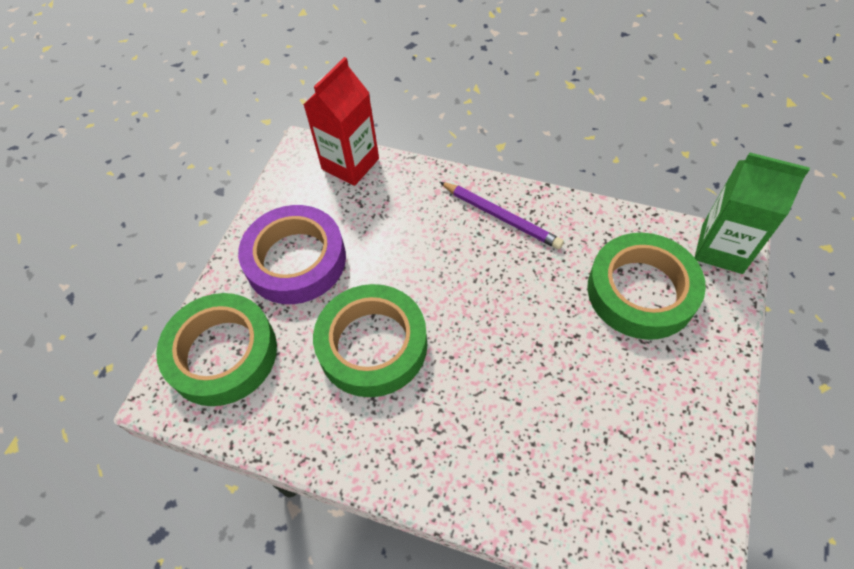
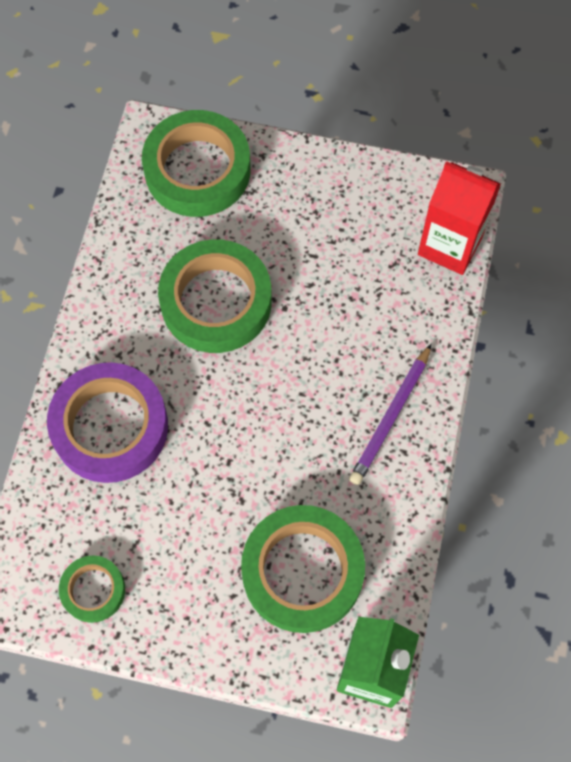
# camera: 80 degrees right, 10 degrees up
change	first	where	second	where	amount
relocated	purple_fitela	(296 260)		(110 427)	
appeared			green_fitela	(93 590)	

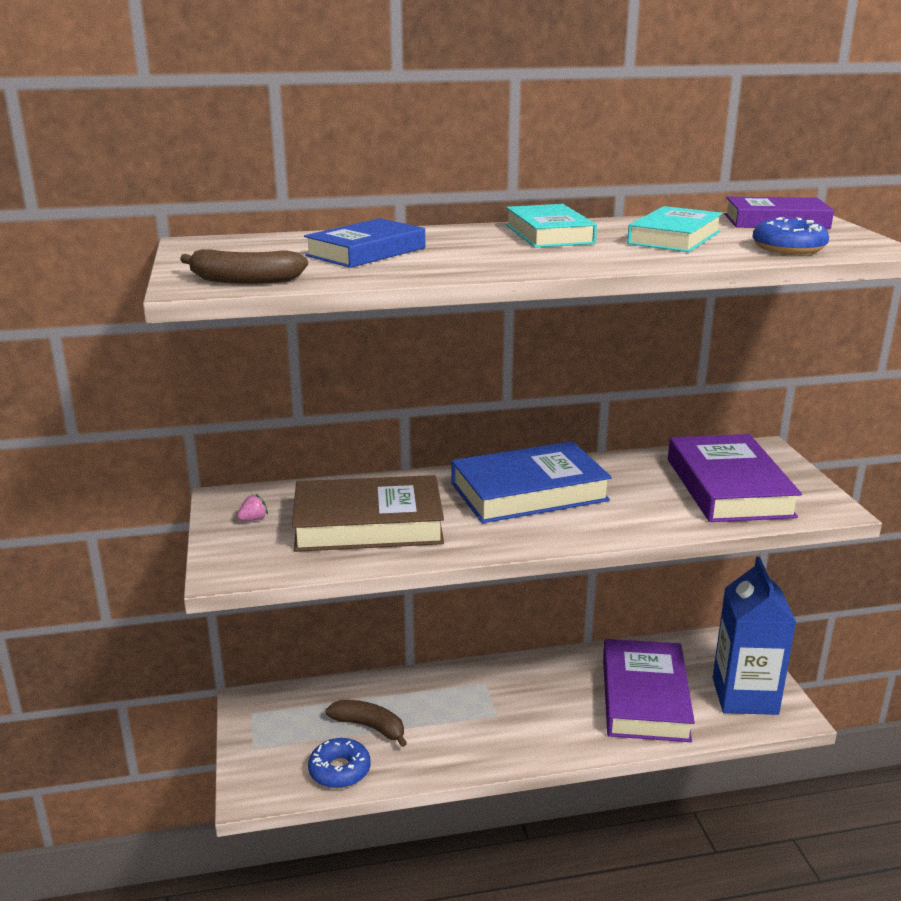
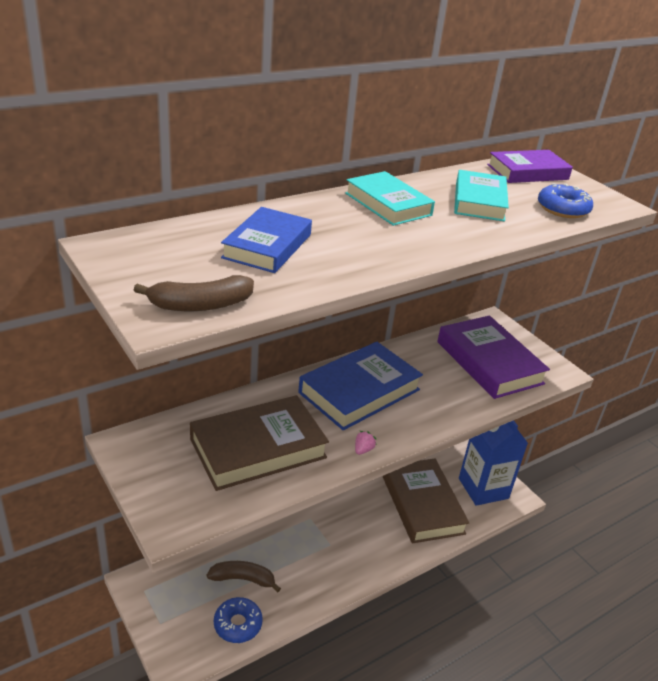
# camera: 25 degrees left, 10 degrees up
change	first	where	second	where	amount
relocated	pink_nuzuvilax	(253 519)		(363 450)	
colour	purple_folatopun	(645 697)	brown_folatopun	(422 504)	

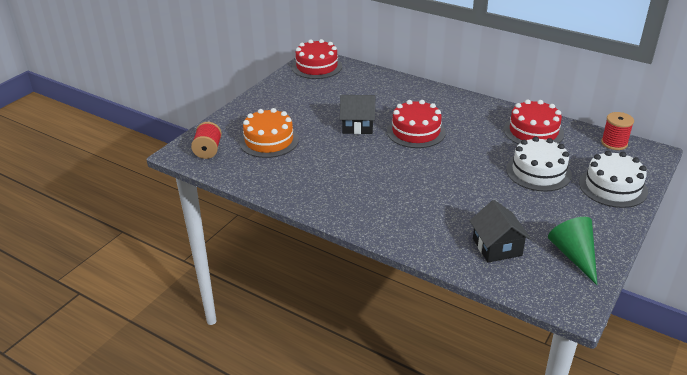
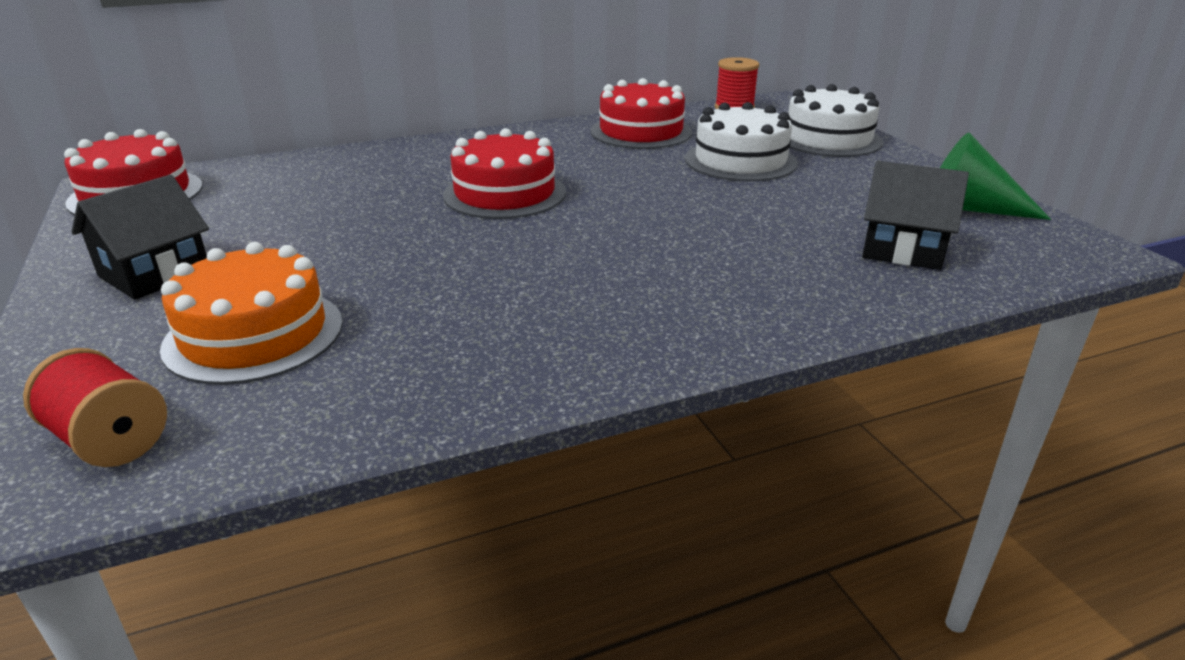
# camera: 55 degrees left, 5 degrees down
change	first	where	second	where	amount
relocated	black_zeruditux	(357 126)		(154 273)	

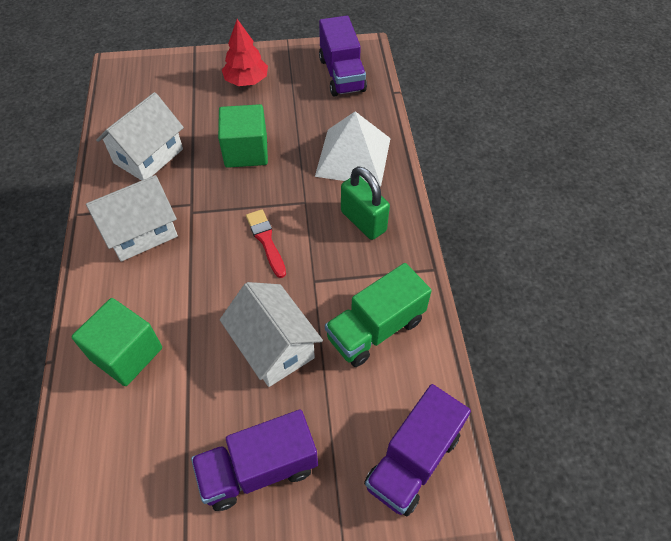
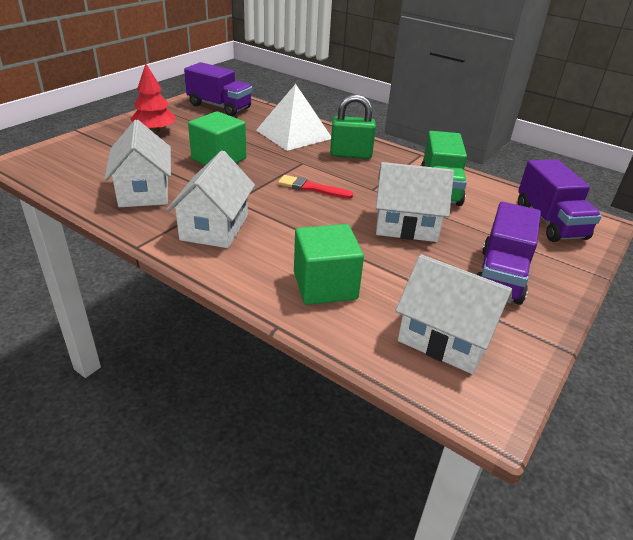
# camera: 50 degrees left, 20 degrees down
change	first	where	second	where	amount
appeared			white_zeruditux	(445 339)	

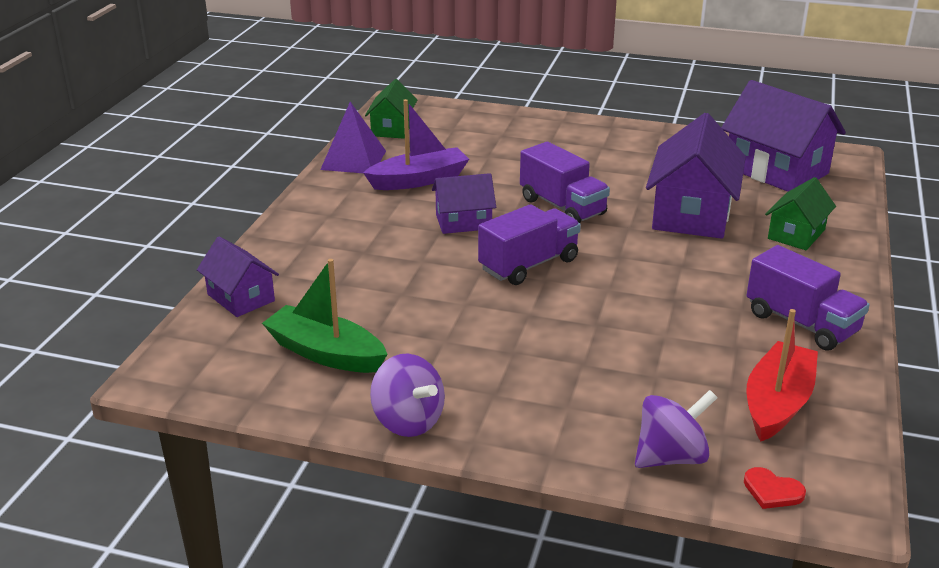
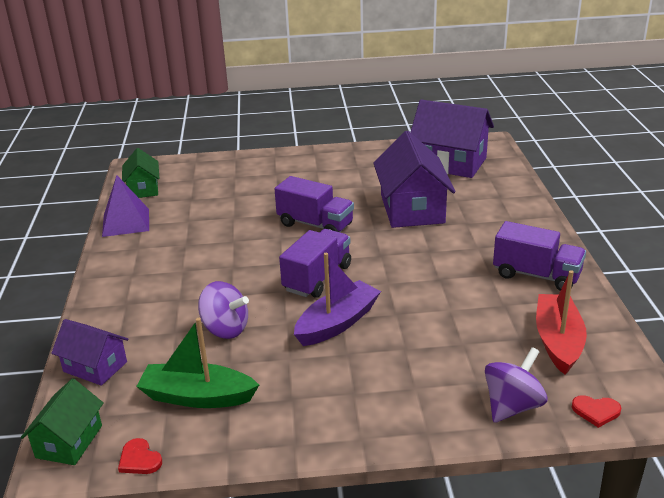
# camera: 20 degrees left, 0 degrees up
change	first	where	second	where	amount
relocated	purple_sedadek	(418 180)		(337 323)	
relocated	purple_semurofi	(408 421)		(225 329)	
missing	purple_zeruditux	(463 222)			
relocated	green_zeruditux	(796 234)		(69 441)	
appeared			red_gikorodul	(139 459)	

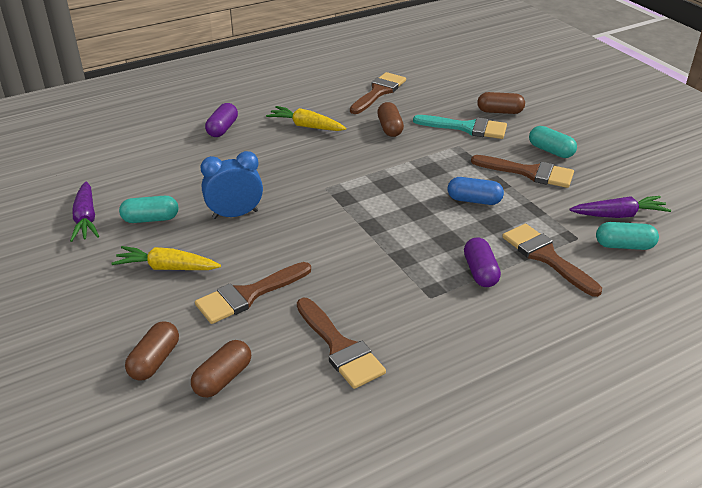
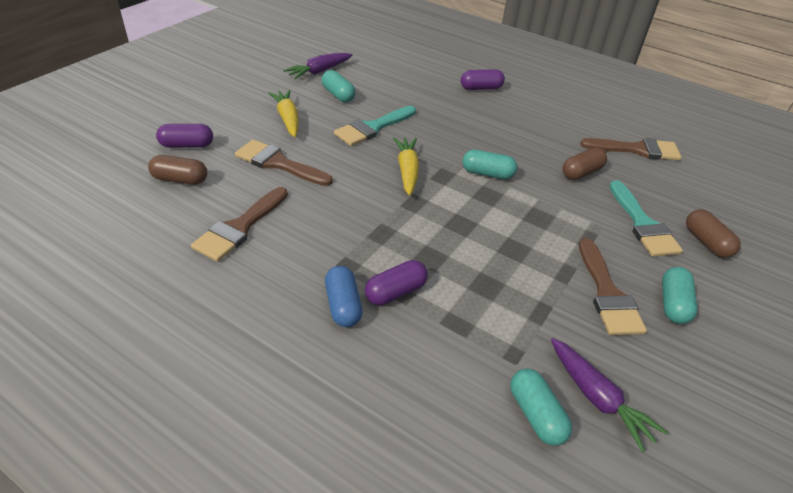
# camera: 60 degrees right, 5 degrees up
change	first	where	second	where	amount
colour	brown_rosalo	(155 360)	purple_rosalo	(187 145)	
exchanged	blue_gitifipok	(235 214)	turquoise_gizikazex	(372 128)	
relocated	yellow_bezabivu	(306 126)		(407 171)	
relocated	blue_rosalo	(474 200)		(343 305)	
missing	brown_gizikazex	(546 257)			
appeared			turquoise_rosalo	(487 173)	

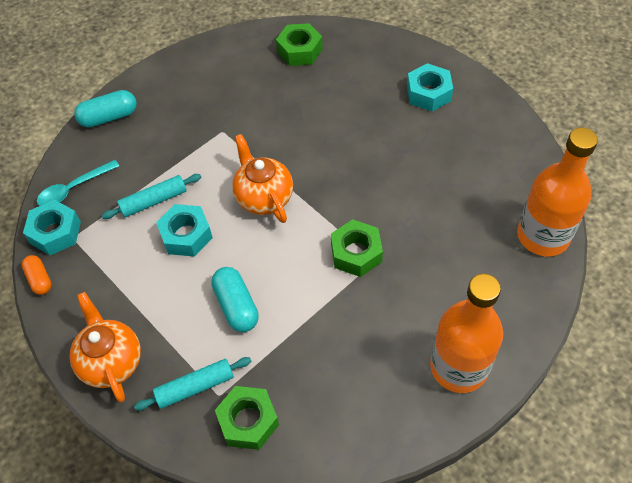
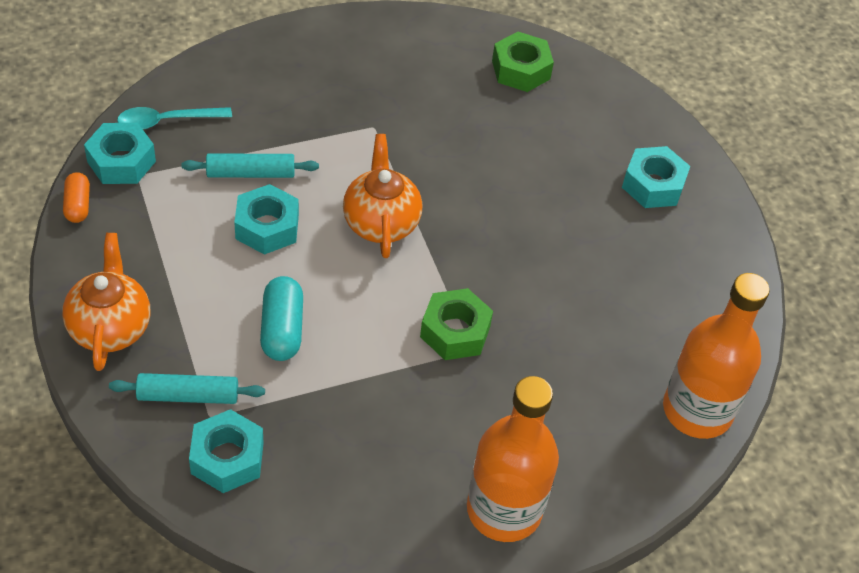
# camera: 15 degrees right, 5 degrees down
change	first	where	second	where	amount
missing	turquoise_rosalo	(109 117)			
colour	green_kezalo	(248 421)	turquoise_kezalo	(227 458)	

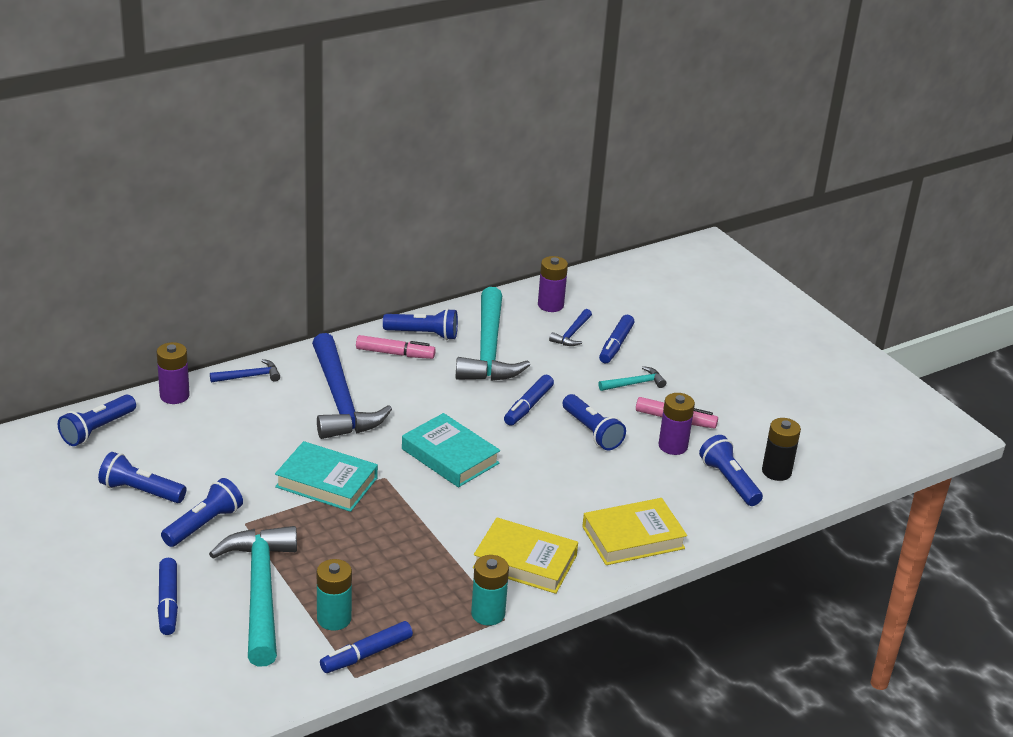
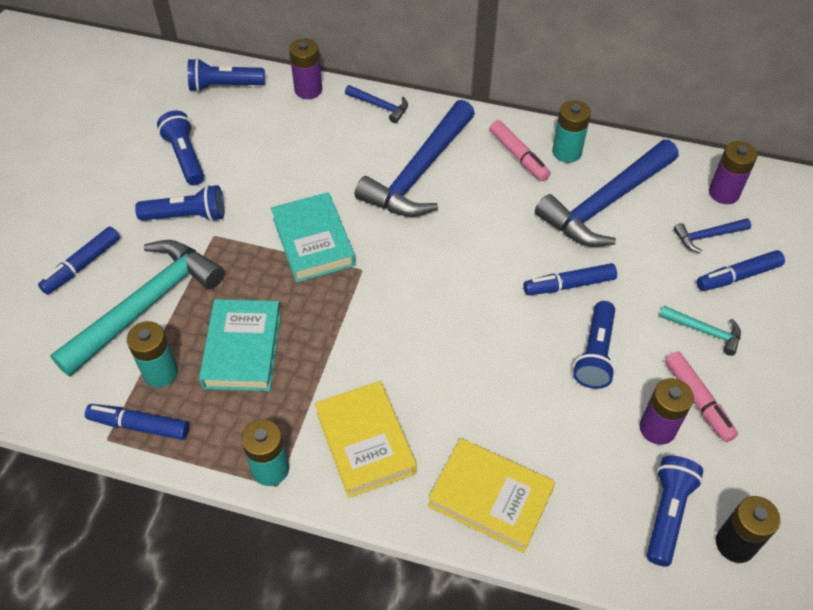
# camera: 50 degrees right, 20 degrees up
change	first	where	second	where	amount
exchanged	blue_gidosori	(423 334)	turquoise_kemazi	(566 152)	
relocated	turquoise_folatopun	(450 456)		(242 349)	
colour	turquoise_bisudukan	(488 349)	blue_bisudukan	(606 203)	

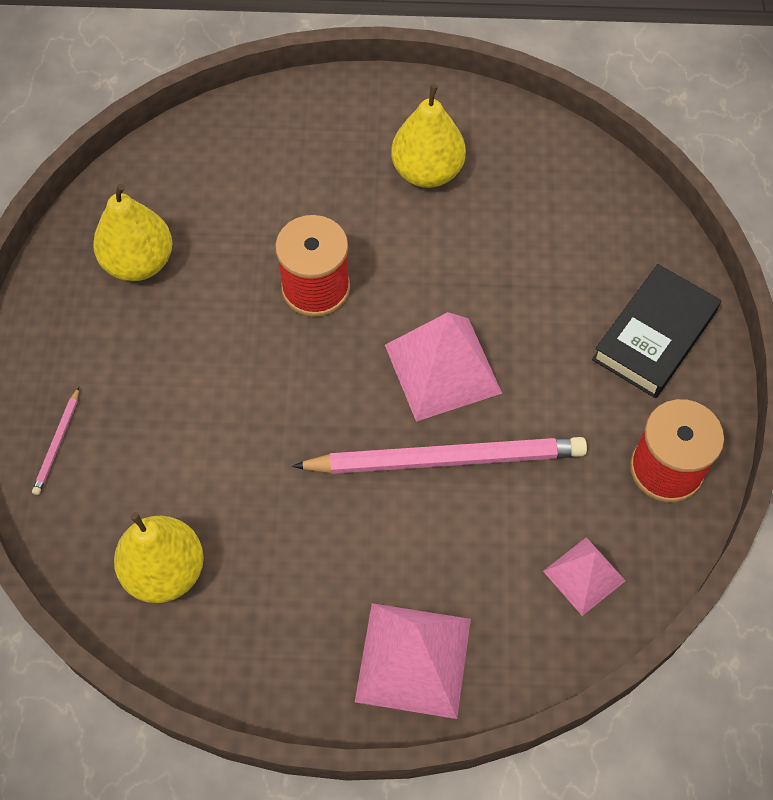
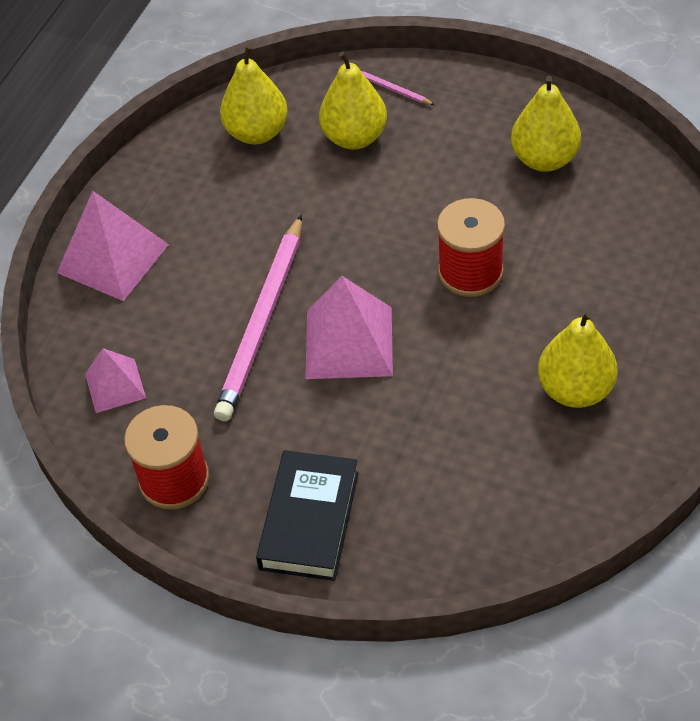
# camera: 115 degrees right, 10 degrees down
change	first	where	second	where	amount
spun	black_folatopun	(654 336)		(310 520)	45 degrees clockwise
appeared			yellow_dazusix	(354 137)	

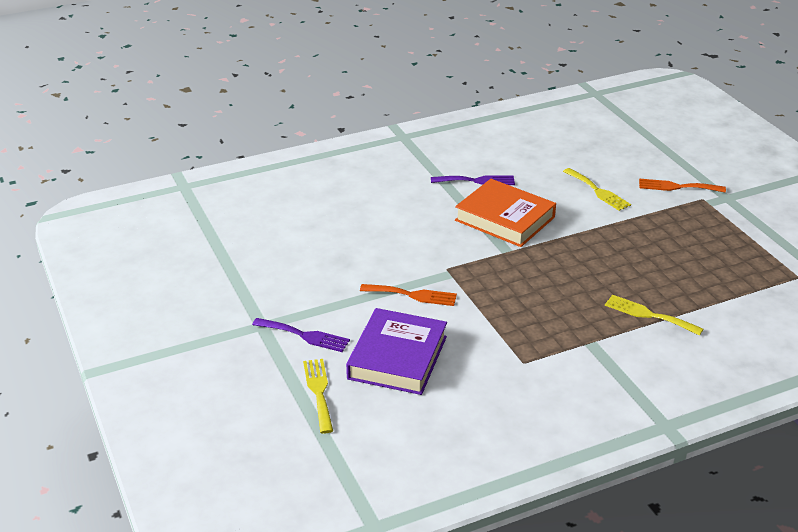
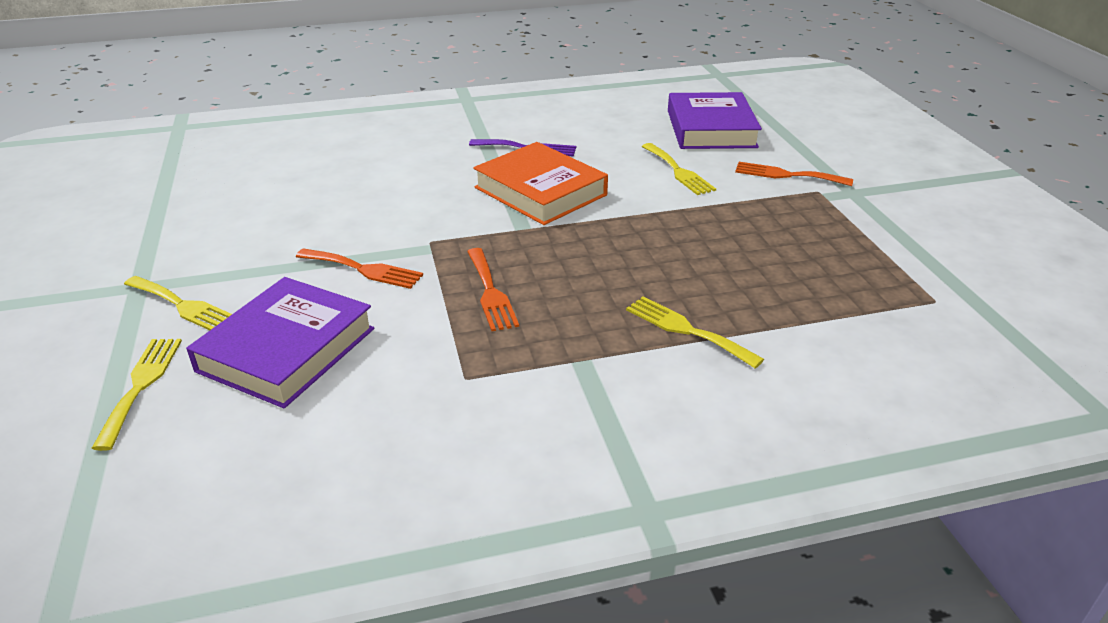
# camera: 10 degrees right, 0 degrees up
change	first	where	second	where	amount
colour	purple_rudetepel	(304 336)	yellow_rudetepel	(183 306)	
appeared			orange_rudetepel	(490 292)	
appeared			purple_folatopun	(711 129)	

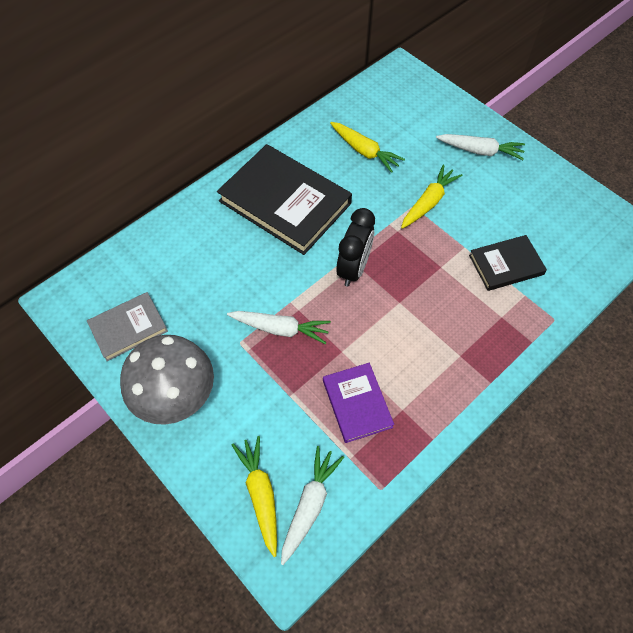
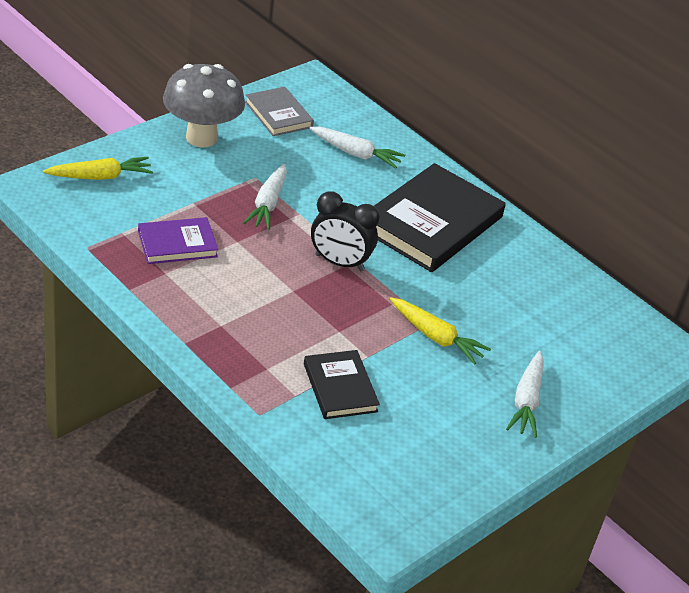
# camera: 85 degrees right, 20 degrees down
change	first	where	second	where	amount
relocated	white_bezabivu	(309 505)		(355 153)	
missing	yellow_bezabivu	(364 151)			

